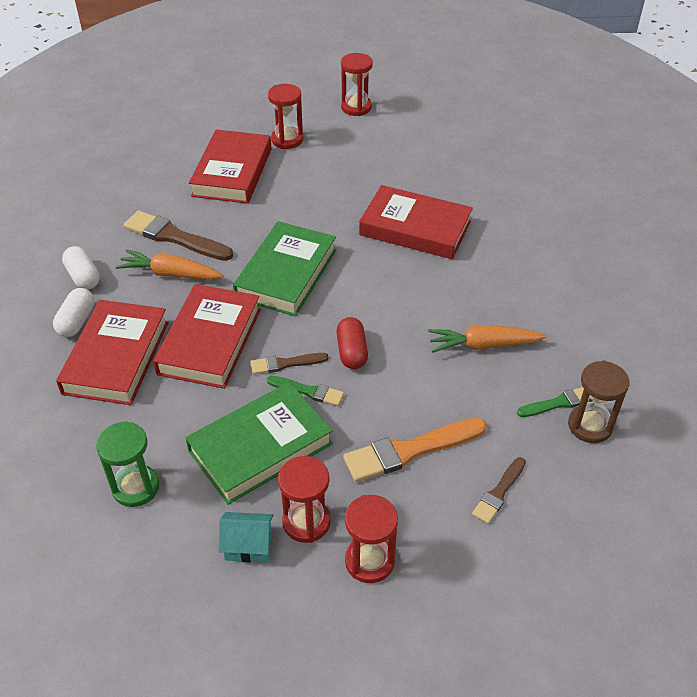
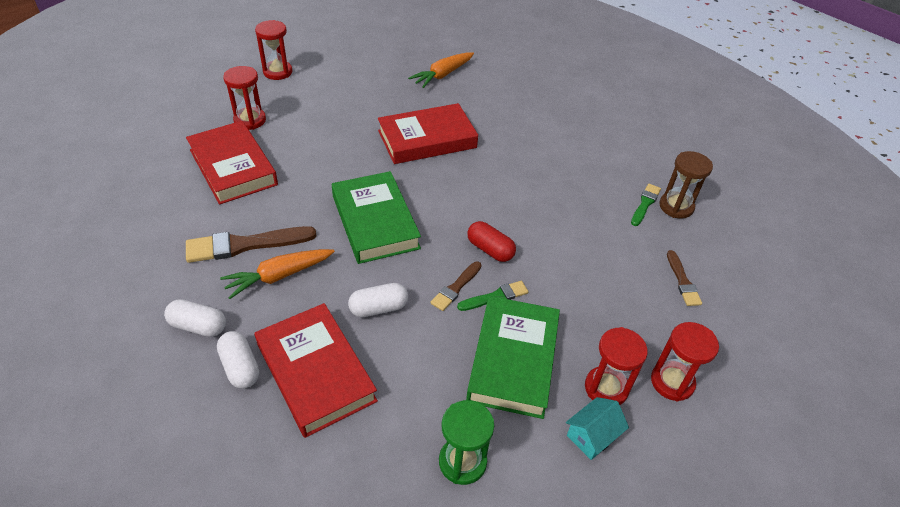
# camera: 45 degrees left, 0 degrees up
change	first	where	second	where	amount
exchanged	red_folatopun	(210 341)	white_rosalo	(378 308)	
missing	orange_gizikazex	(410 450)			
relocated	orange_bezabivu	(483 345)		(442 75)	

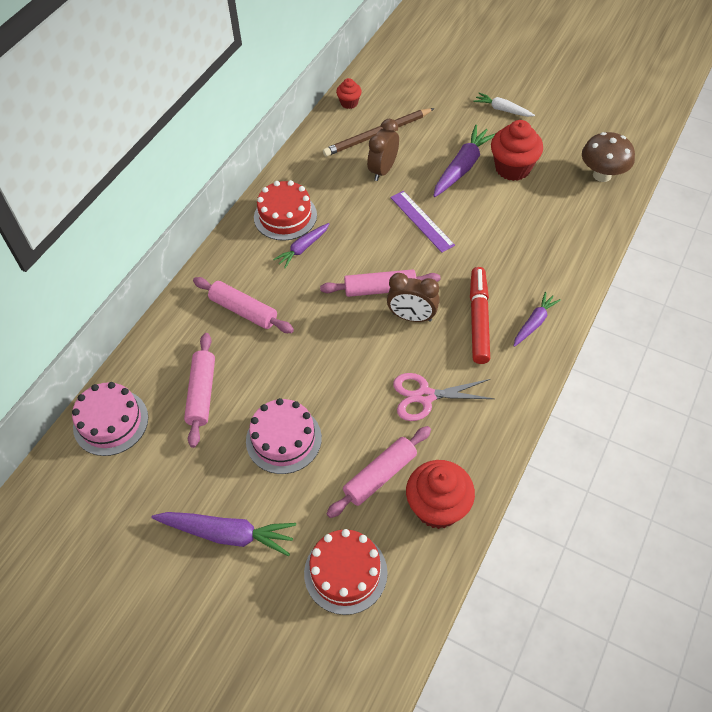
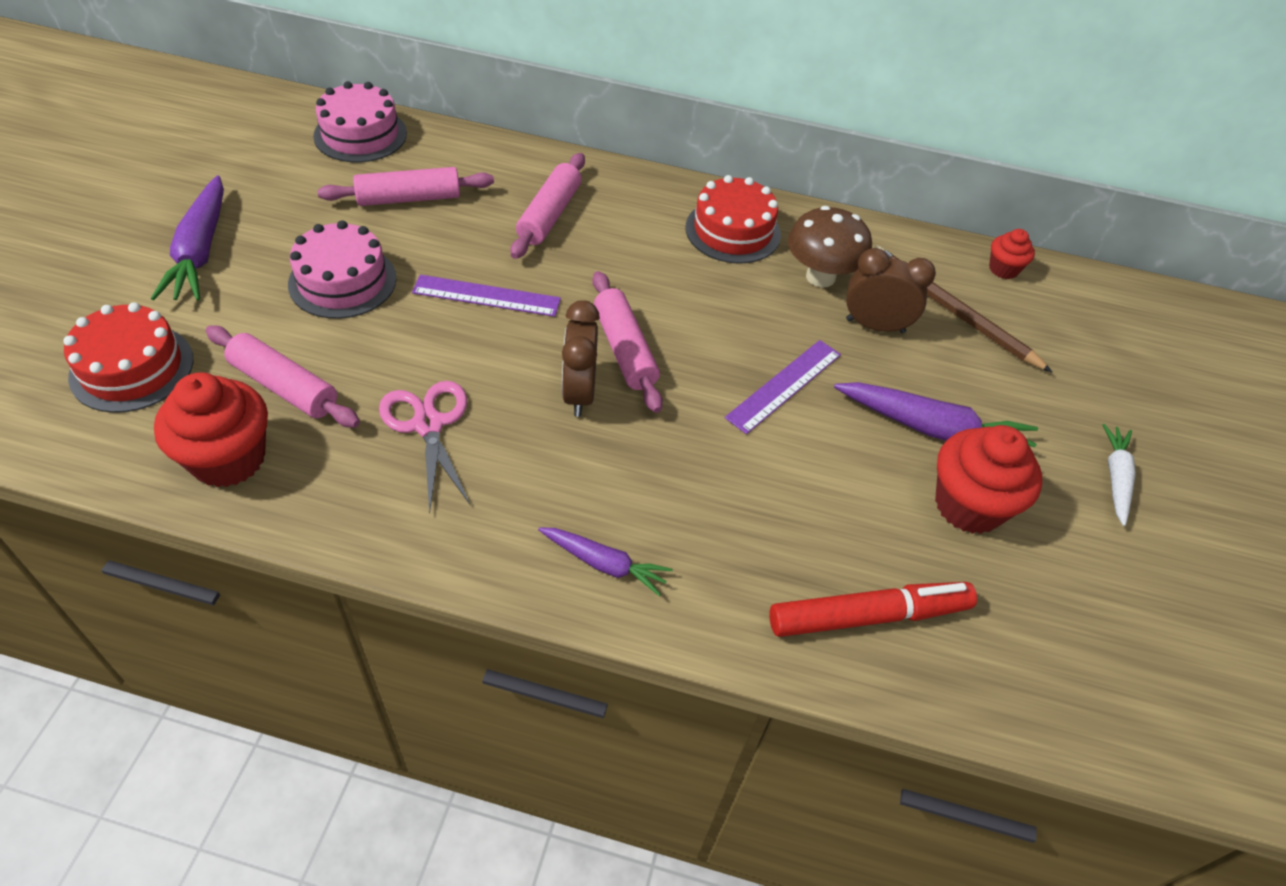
# camera: 70 degrees right, 5 degrees down
change	first	where	second	where	amount
missing	purple_bezabivu	(303 248)			
relocated	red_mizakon	(478 319)		(868 615)	
relocated	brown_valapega	(602 175)		(820 277)	
appeared			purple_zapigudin	(486 296)	

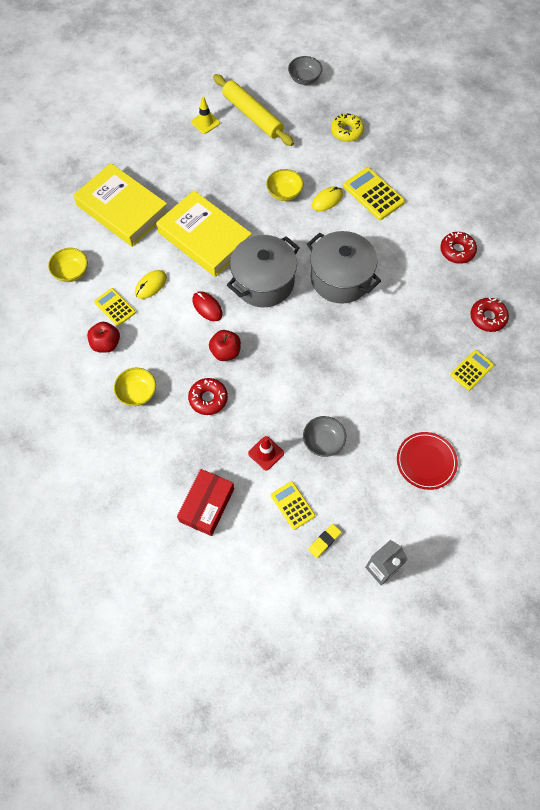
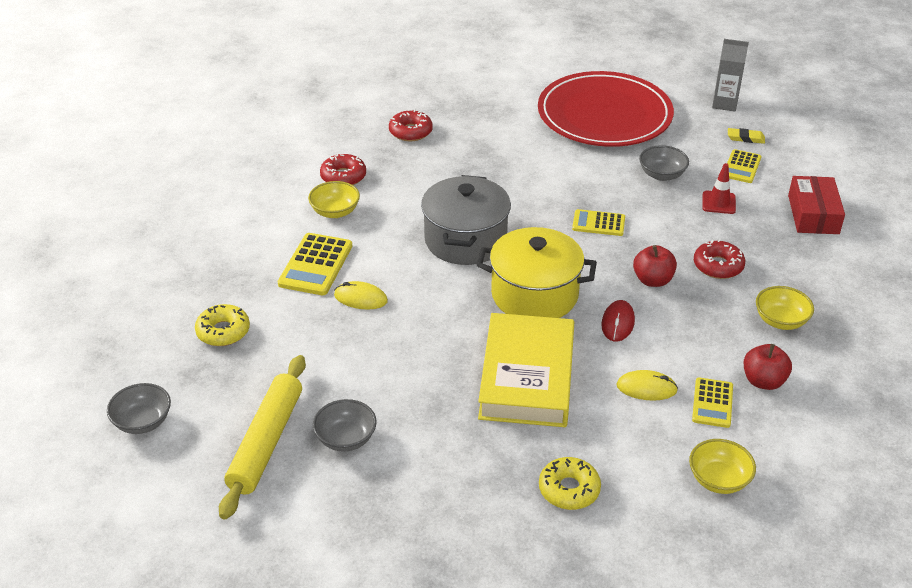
# camera: 125 degrees left, 25 degrees down
change	first	where	second	where	amount
exchanged	yellow_folatopun	(122 209)	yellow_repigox	(569 489)	
spun	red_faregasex	(207 505)		(813 214)	75 degrees counterclockwise
missing	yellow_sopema	(205 122)			
colour	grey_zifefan	(263 282)	yellow_zifefan	(534 294)	
relocated	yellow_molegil	(284 193)		(335 212)	
size	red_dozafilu	(426 461)		(604 115)	x2.10
relocated	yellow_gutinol	(472 370)		(598 223)	
appeared			grey_molegil	(346 438)	

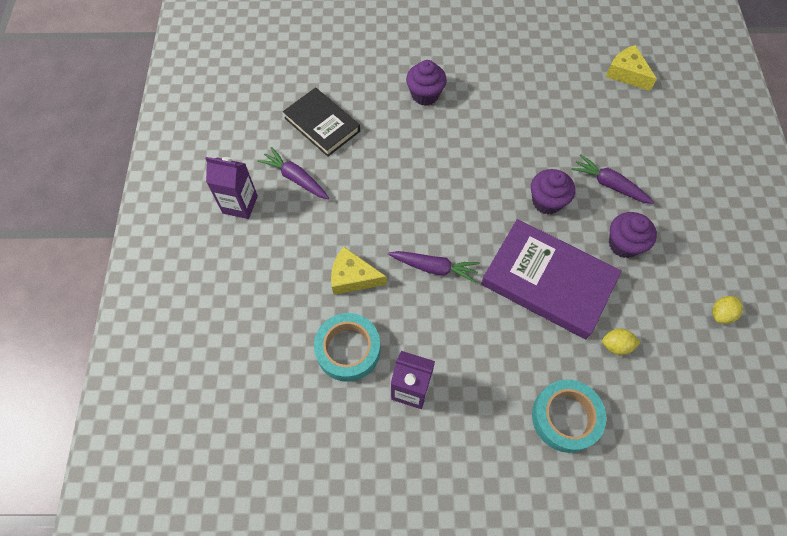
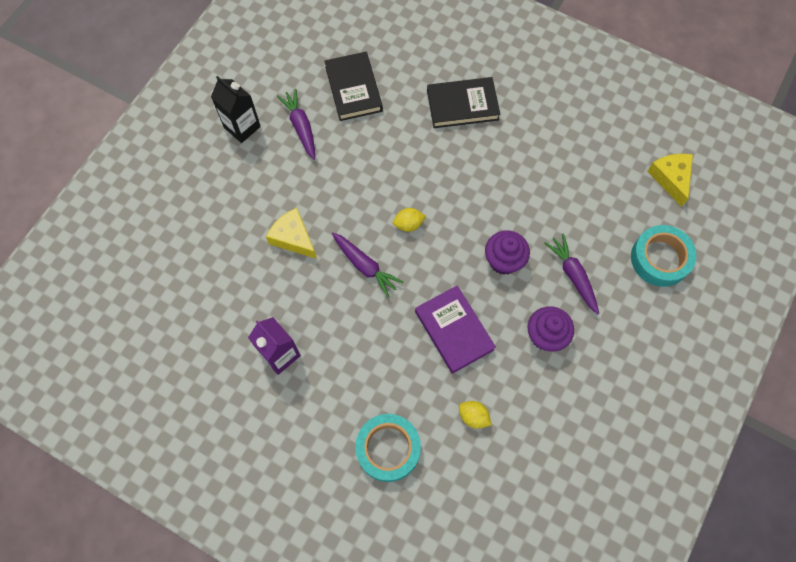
# camera: 30 degrees right, 5 degrees up
change	first	where	second	where	amount
colour	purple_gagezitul	(240 204)	black_gagezitul	(242 127)	
relocated	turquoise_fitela	(348 350)		(660 259)	
exchanged	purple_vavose	(425 95)	black_folatopun	(462 105)	
size	purple_folatopun	(548 281)		(454 330)	x0.66
relocated	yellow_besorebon	(721 314)		(408 224)	

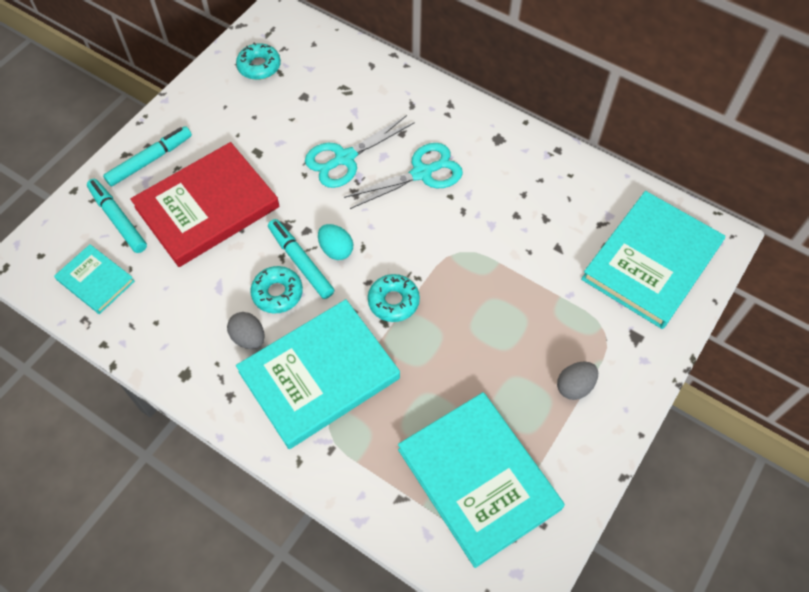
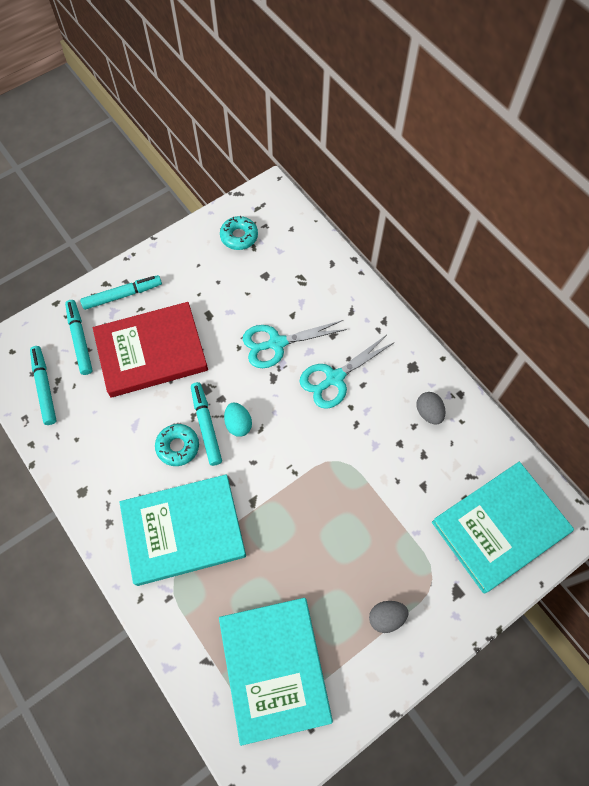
# camera: 20 degrees right, 5 degrees up
change	first	where	second	where	amount
exchanged	turquoise_folatopun	(95 281)	turquoise_mizakon	(44 387)	
relocated	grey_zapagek	(249 338)		(428 413)	
spun	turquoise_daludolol	(421 173)		(335 378)	150 degrees clockwise
missing	turquoise_repigox	(393 301)			

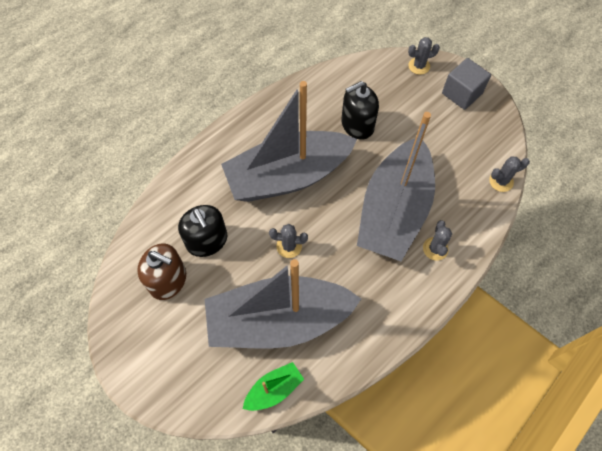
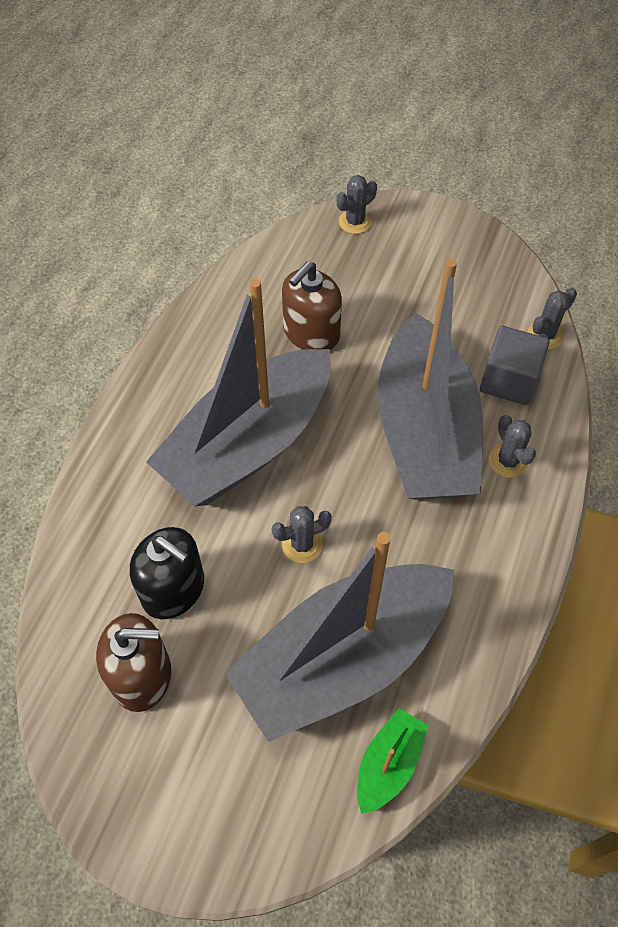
# camera: 25 degrees left, 5 degrees down
change	first	where	second	where	amount
colour	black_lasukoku	(357 125)	brown_lasukoku	(311 333)	
relocated	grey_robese	(462 93)		(509 380)	

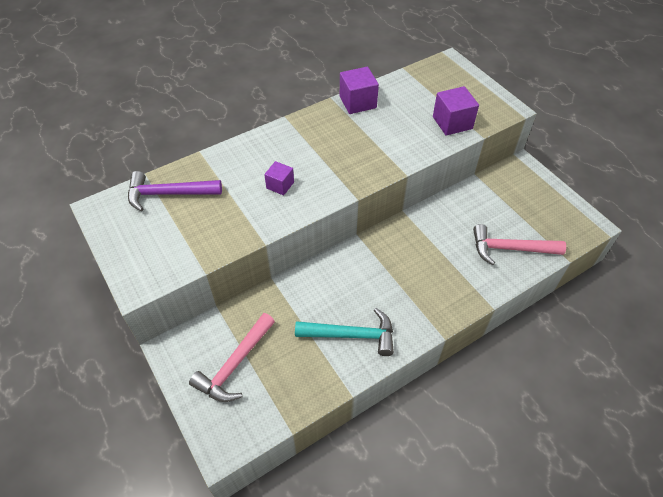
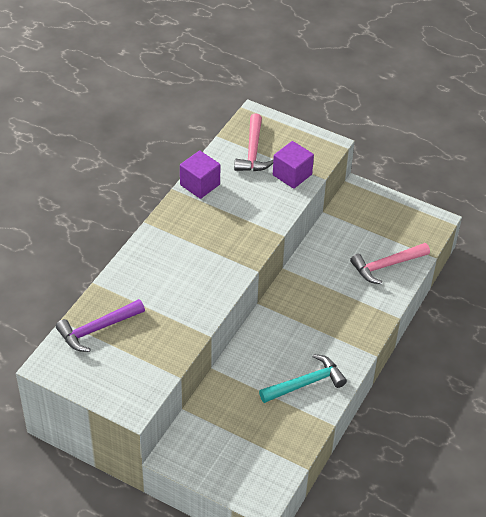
# camera: 30 degrees left, 5 degrees down
change	first	where	second	where	amount
relocated	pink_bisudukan	(235 365)		(253 151)	
missing	purple_robese	(280 185)			

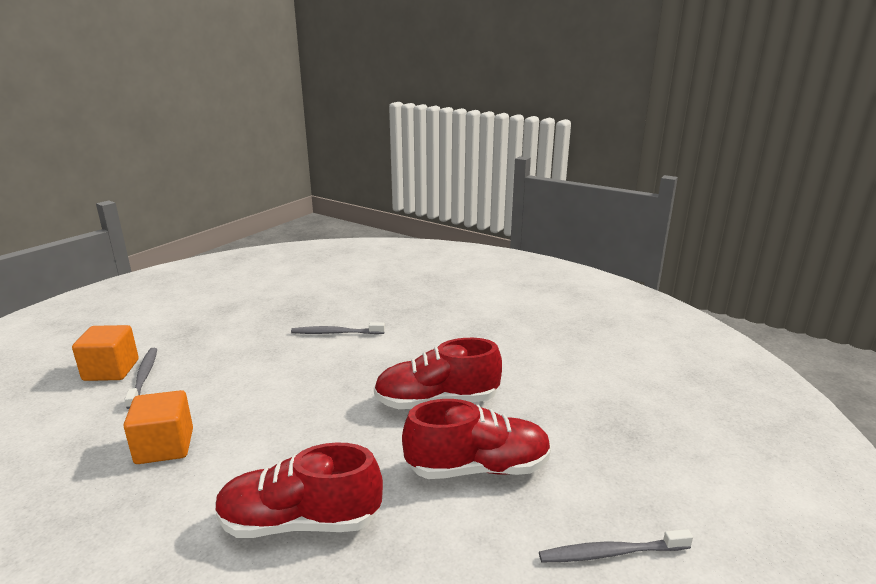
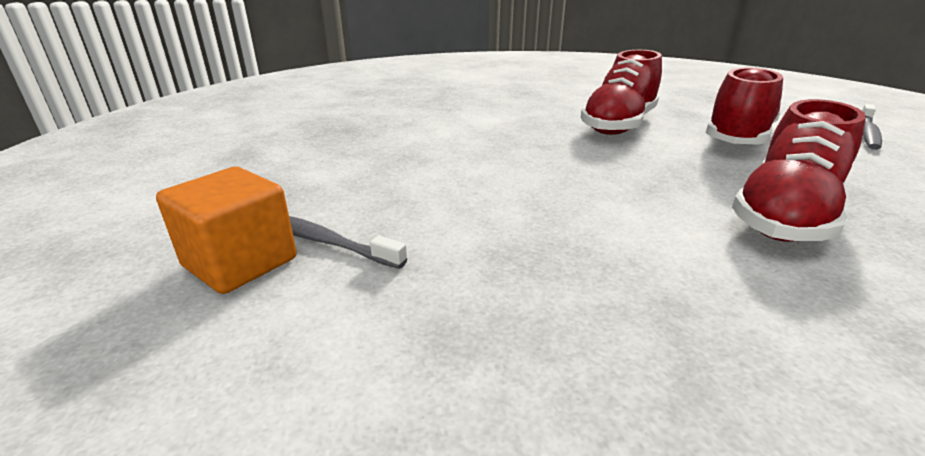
# camera: 50 degrees left, 5 degrees up
change	first	where	second	where	amount
missing	orange_robese	(164 446)			
missing	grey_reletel	(335 333)			

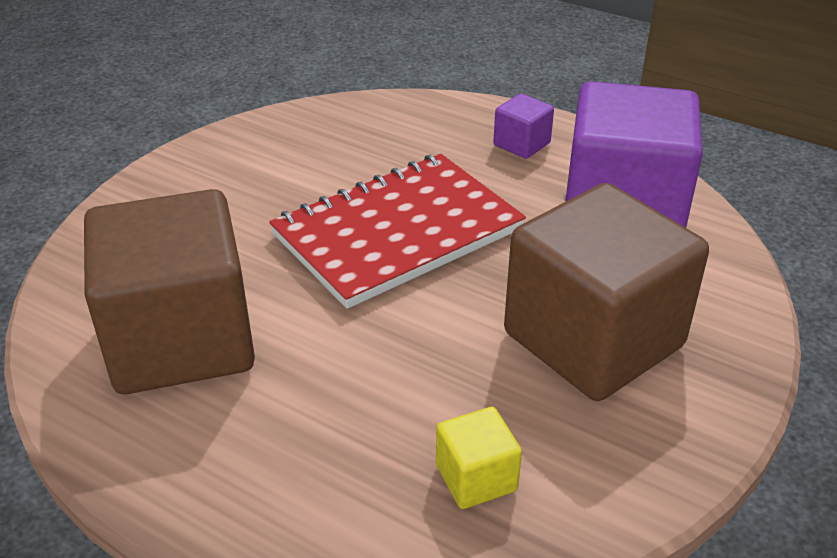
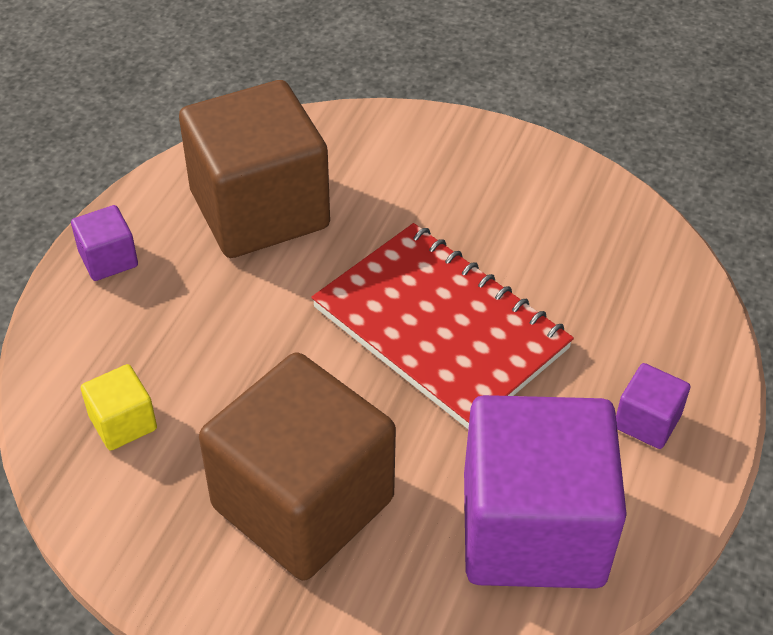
# camera: 80 degrees right, 10 degrees up
change	first	where	second	where	amount
appeared			purple_robese	(108 259)	

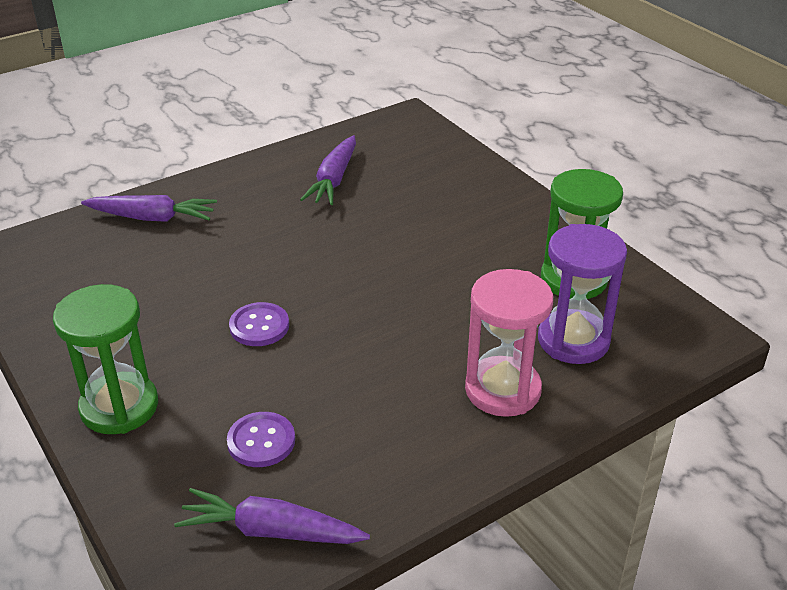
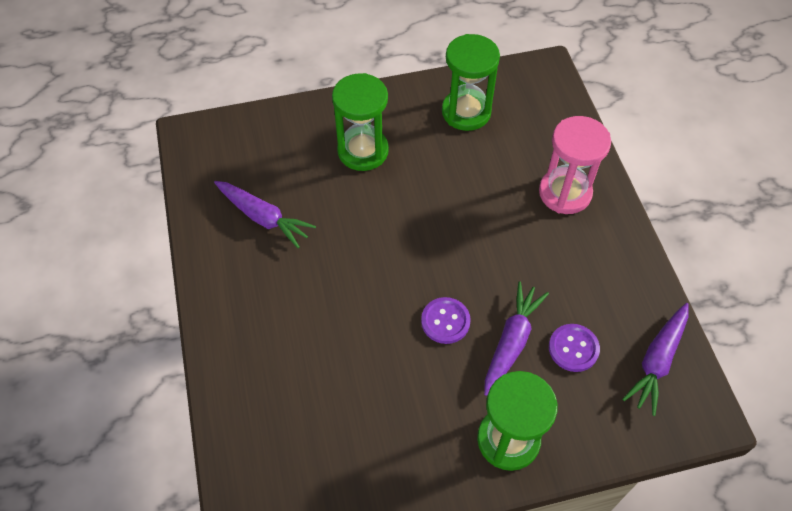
# camera: 70 degrees left, 20 degrees up
change	first	where	second	where	amount
relocated	purple_bezabivu	(153 218)		(511 341)	
missing	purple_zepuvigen	(573 340)			
appeared			green_zepuvigen	(363 151)	

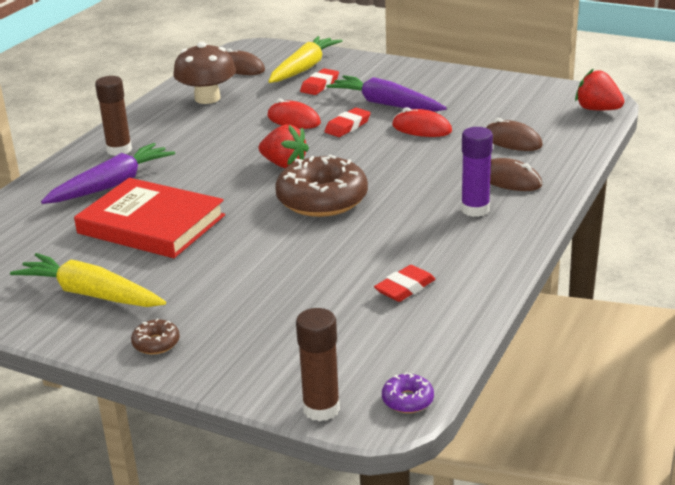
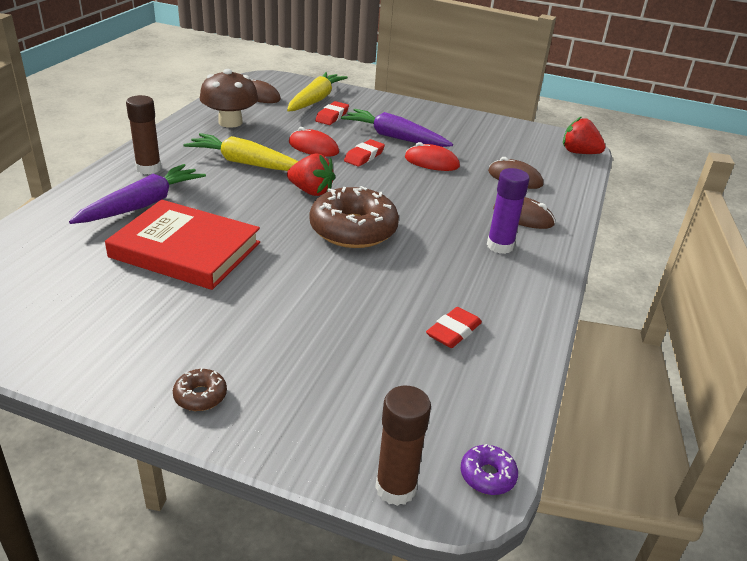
# camera: 10 degrees left, 5 degrees up
change	first	where	second	where	amount
relocated	yellow_bezabivu	(90 294)		(245 163)	

